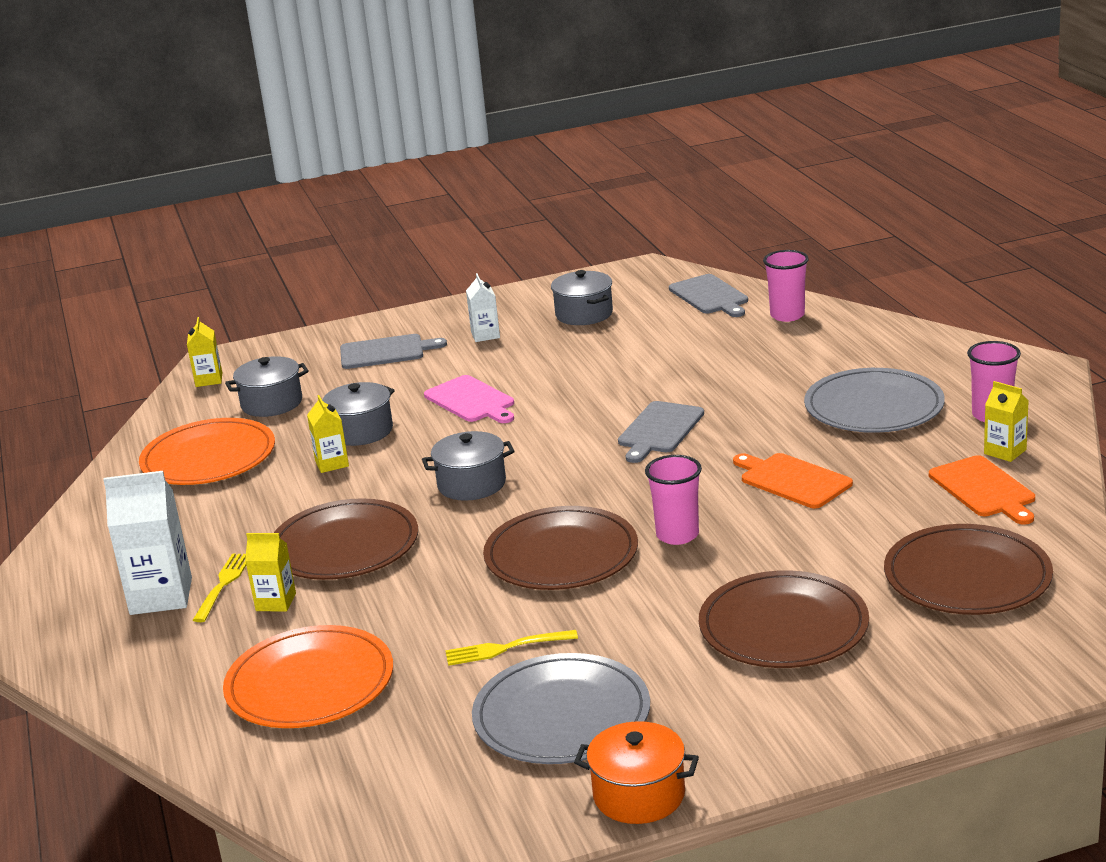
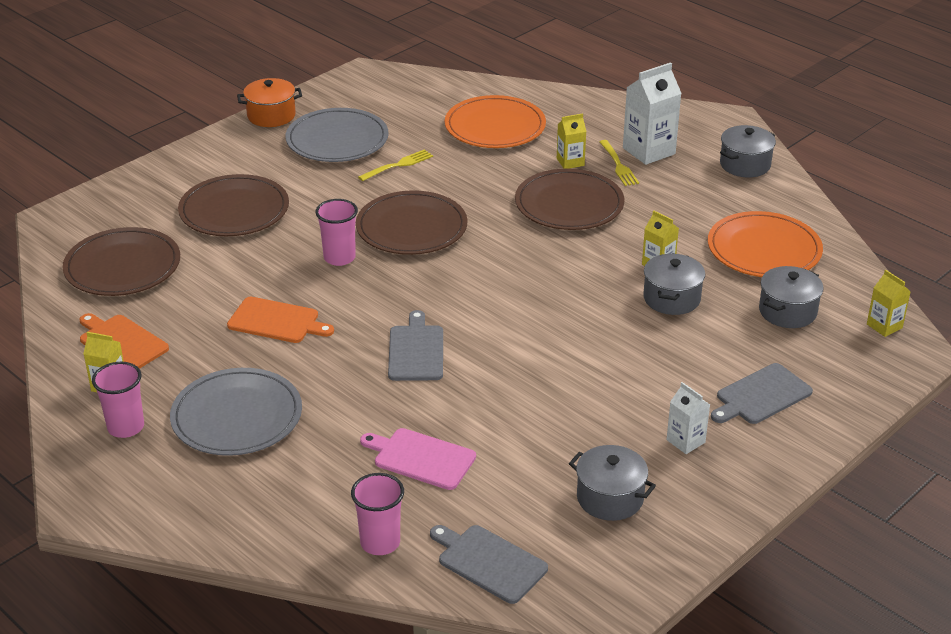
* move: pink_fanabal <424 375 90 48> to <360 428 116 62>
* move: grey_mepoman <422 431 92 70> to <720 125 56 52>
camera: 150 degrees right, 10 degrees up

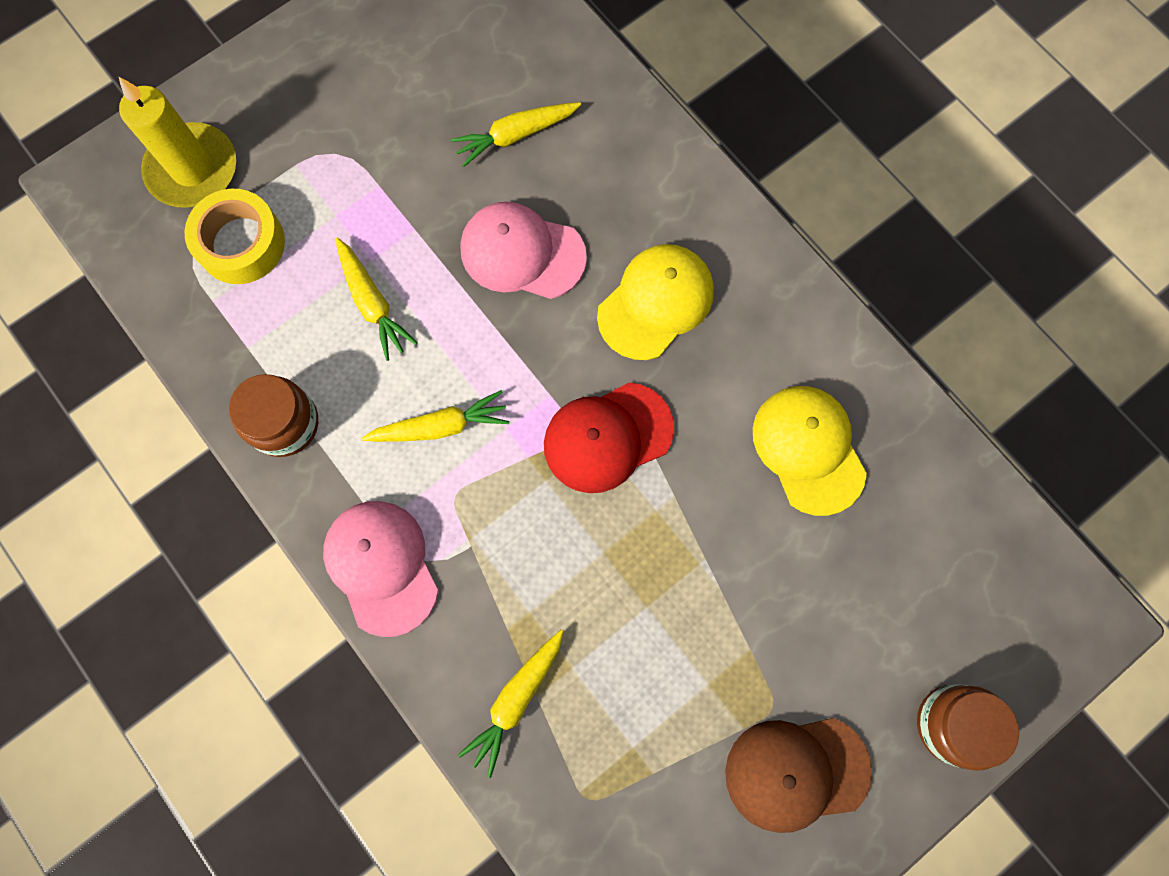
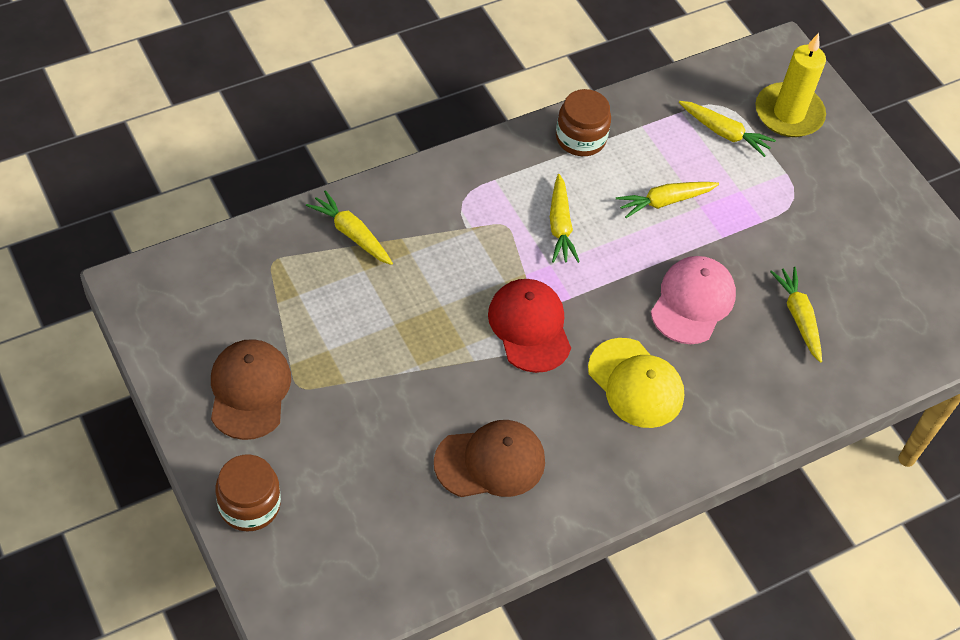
* recolor: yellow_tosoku <753 386 114 130> to brown_tosoku <434 420 111 77>
* replace: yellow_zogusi <184 189 101 95> to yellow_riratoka <679 101 97 56>
* delete: pink_tosoku <323 501 115 136>
camera: 95 degrees right, 20 degrees down

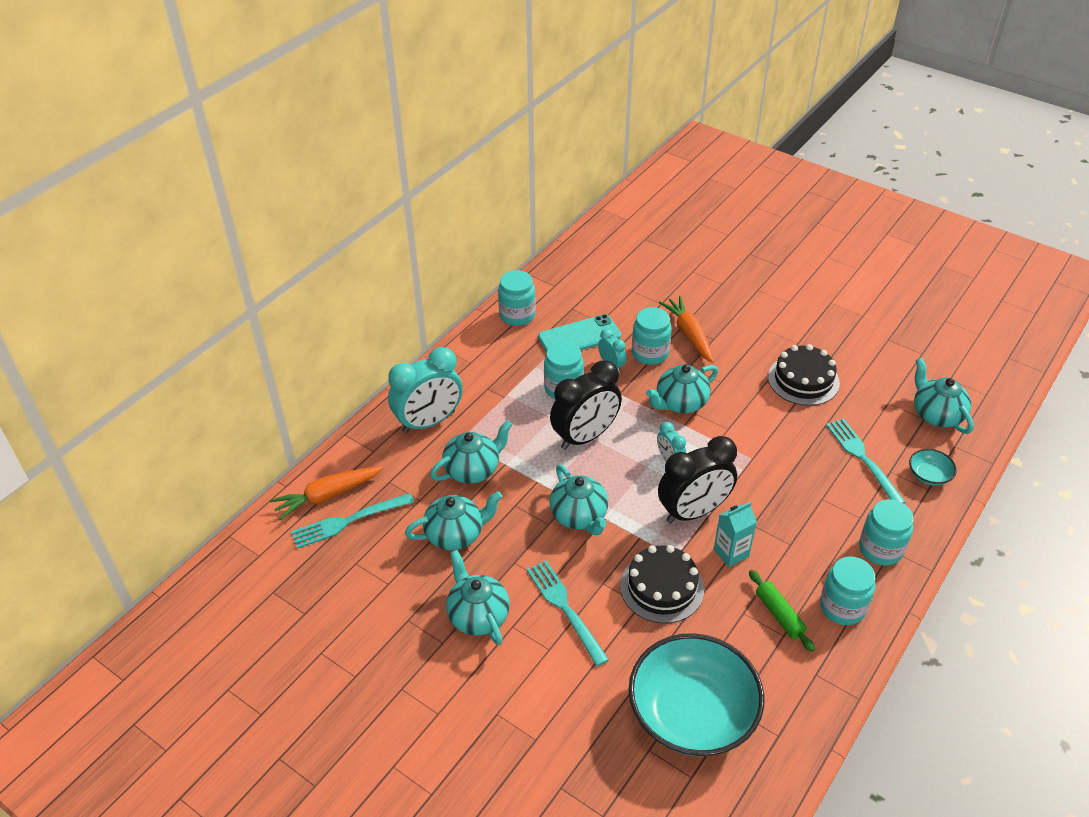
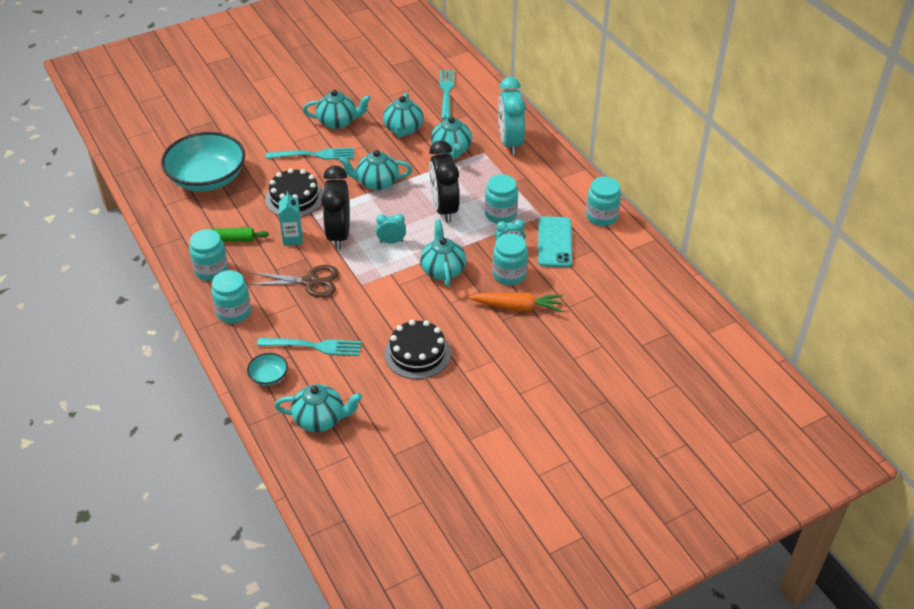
* insert: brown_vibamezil <249 265 90 33>
* delete: orange_riratoka <270 466 113 54>
camera: 115 degrees right, 0 degrees up

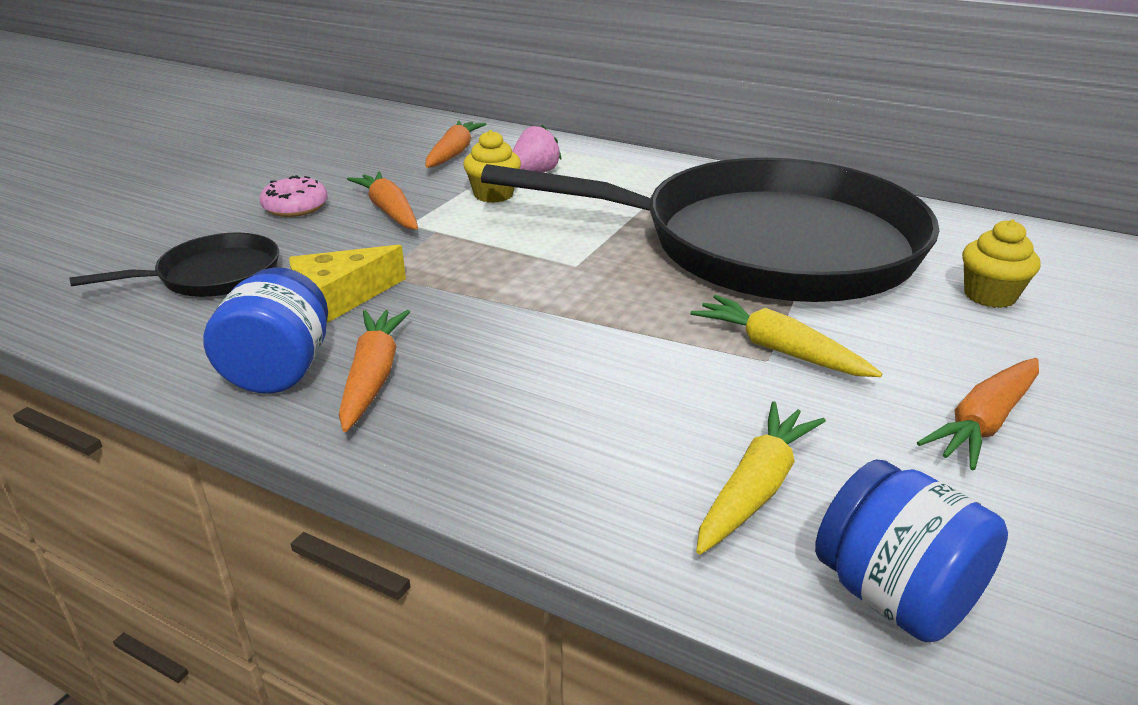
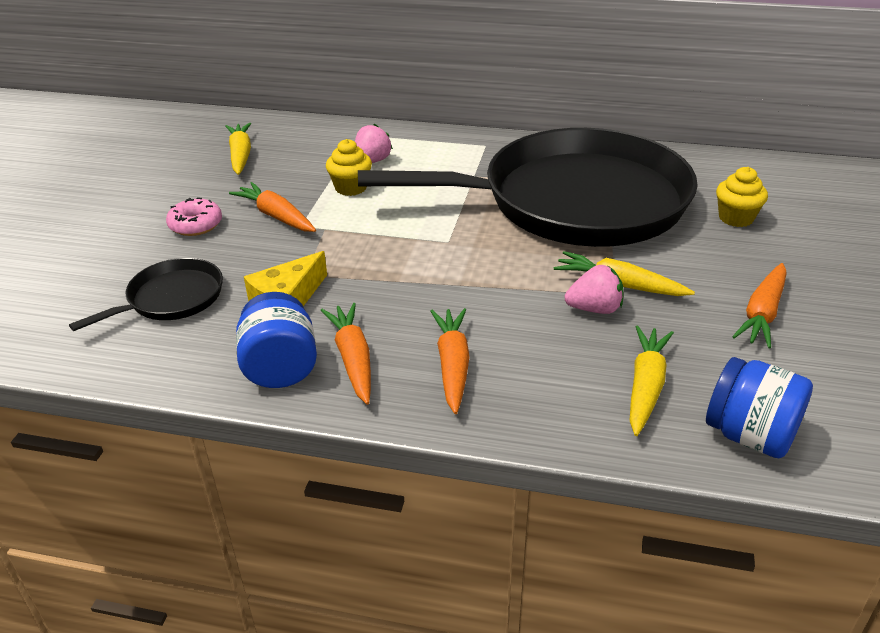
* insert: yellow_riratoka <225 123 26 52>
* move: orange_riratoka <426 121 60 47> to <430 308 40 106>
* insert: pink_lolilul <564 265 59 49>
camera: 15 degrees left, 5 degrees up

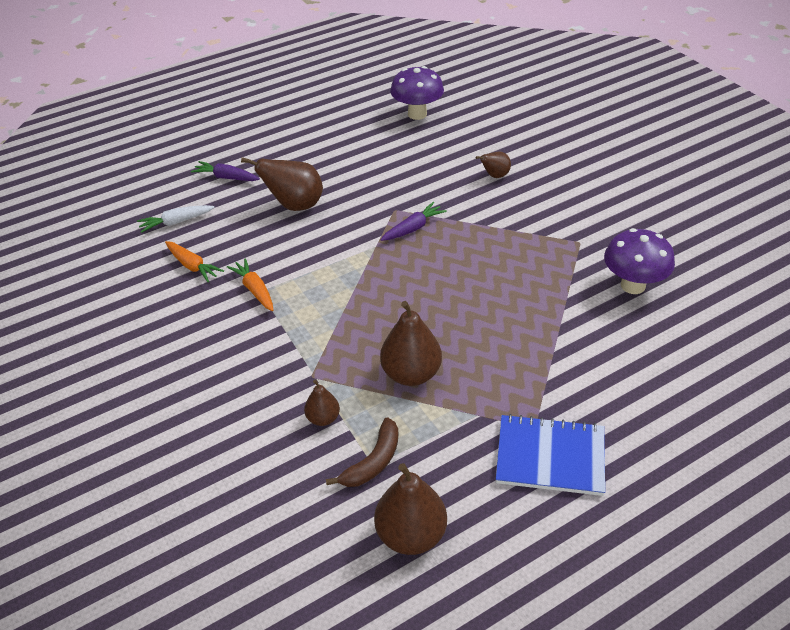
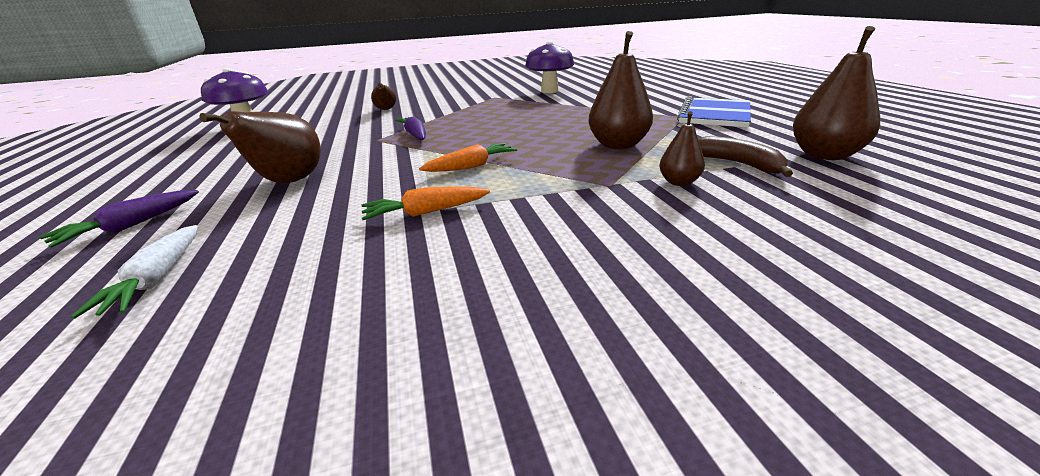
* move: orange_riratoka <165 241 59 41> to <419 143 98 29>
camera: 75 degrees left, 15 degrees down

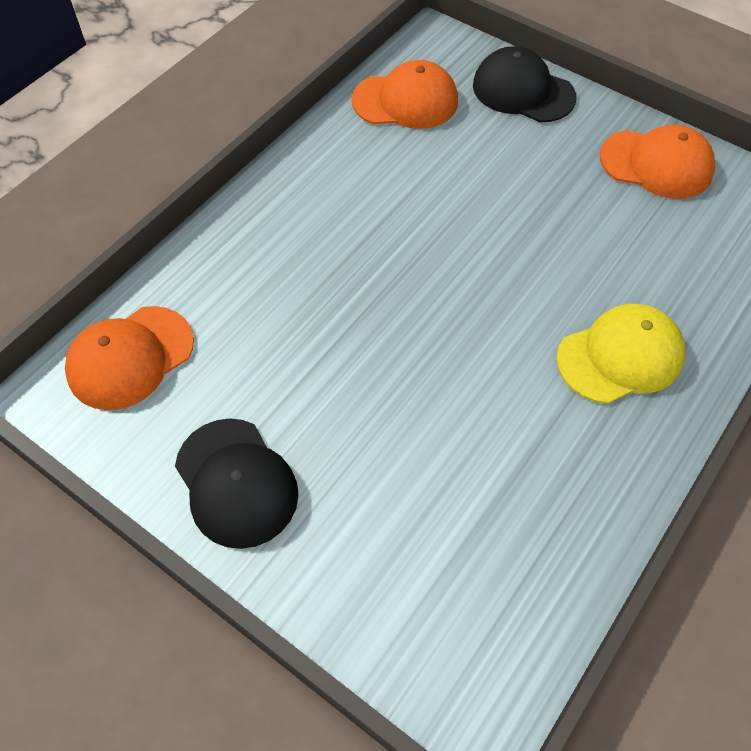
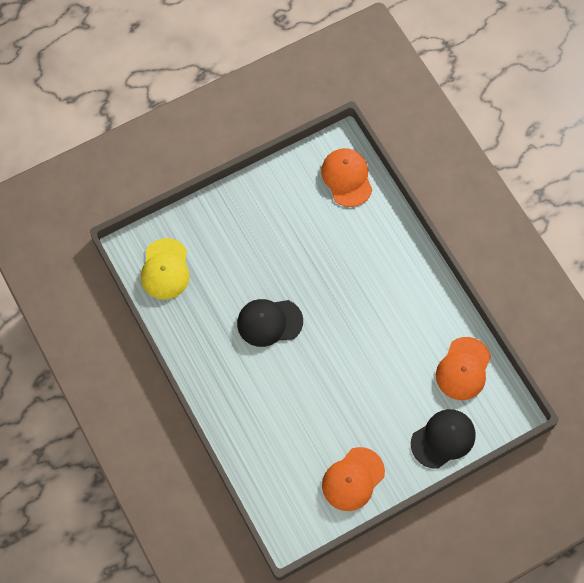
* move: yellow_tosoku <556 304 129 100> to <141 238 49 62>
* move: black_tosoku <175 419 123 130> to <237 299 66 48>
camera: 115 degrees right, 10 degrees up

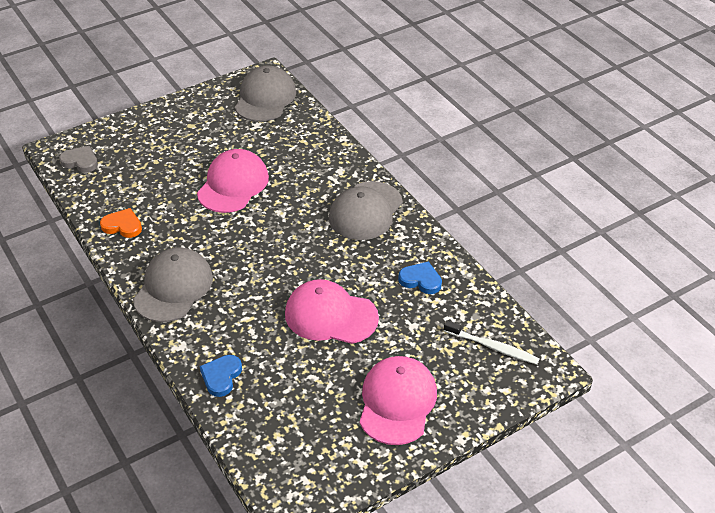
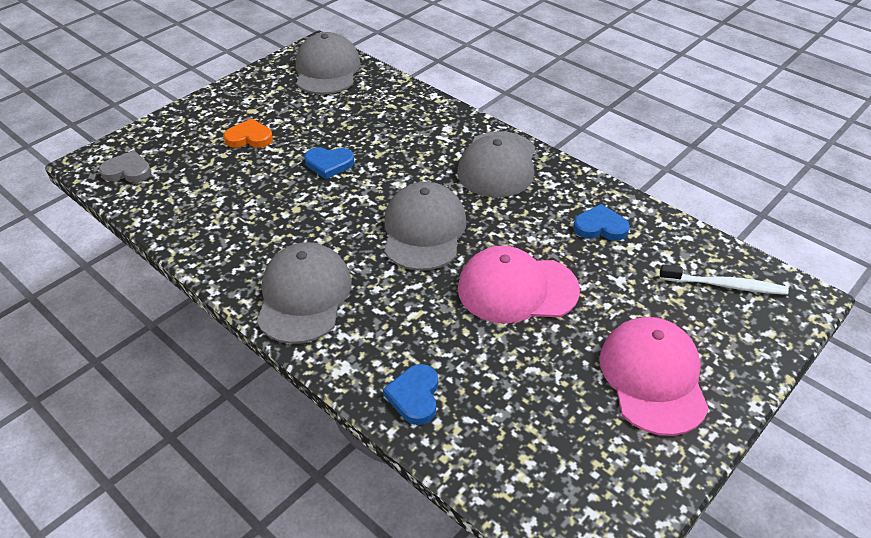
* move: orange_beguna <100 208 42 30> to <224 118 49 30>
* replace: pink_tosoku <197 149 72 64> to blue_beguna <304 147 50 32>
* insert: grey_tosoku <384 182 83 89>
camera: 15 degrees left, 0 degrees up

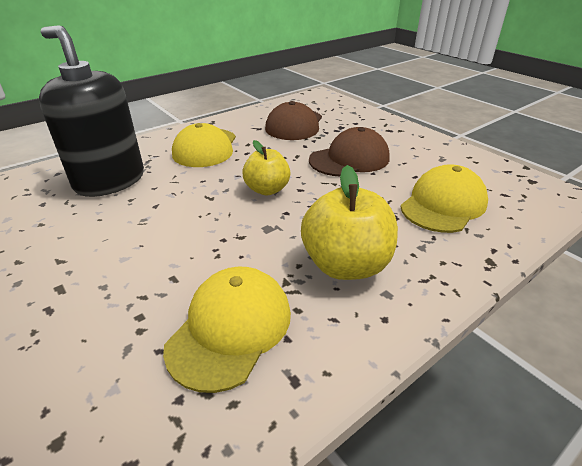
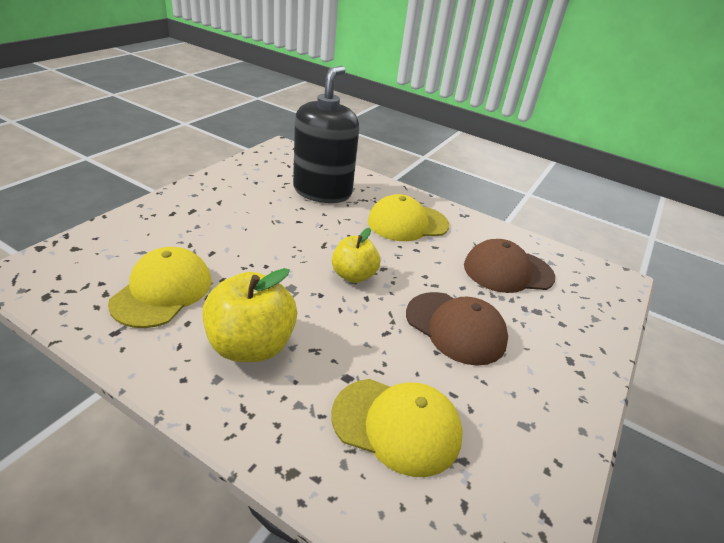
* rotate: yellow_tosoku <163 267 128 126> = <108 247 104 81> 75 degrees counterclockwise
camera: 65 degrees right, 0 degrees up

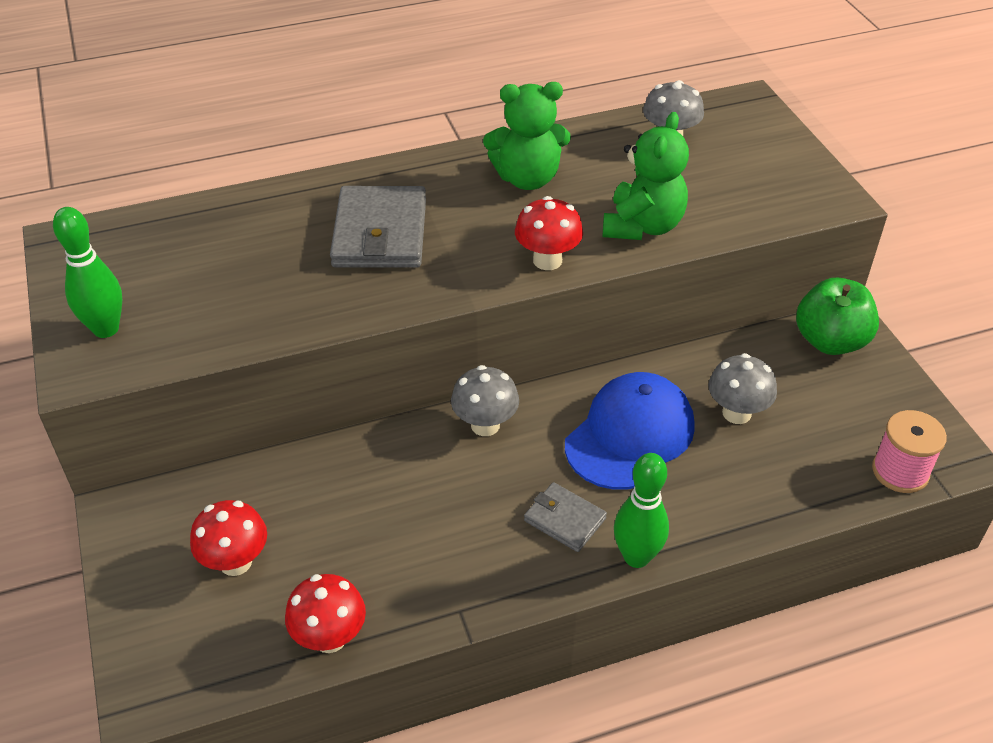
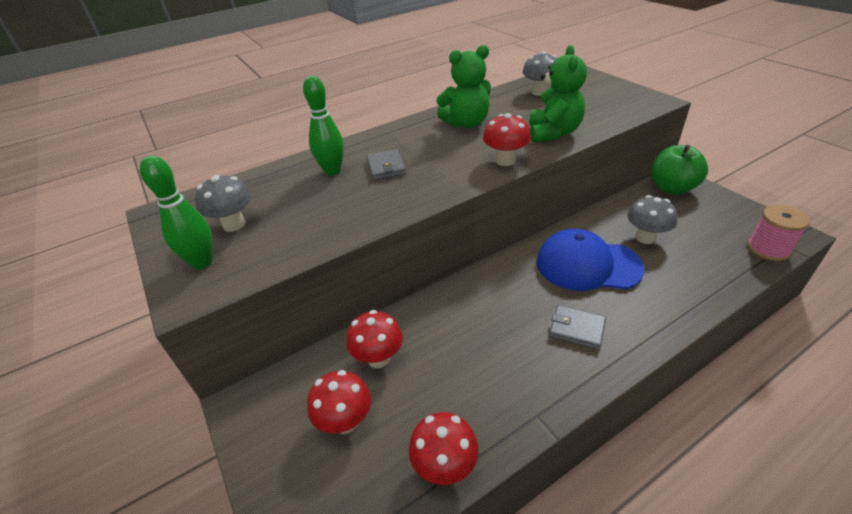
* move: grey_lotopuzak <451 365 68 71> to <195 175 56 57>
* move: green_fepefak <614 453 55 115> to <303 76 41 100>
* insert: red_lotopuzak <347 310 56 58>
* resize: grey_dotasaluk <330 186 96 82> = <367 149 39 31> x0.55
* rotate: blue_tosoku <565 372 130 118> = <536 229 108 62> 105 degrees counterclockwise
camera: 10 degrees left, 5 degrees down

